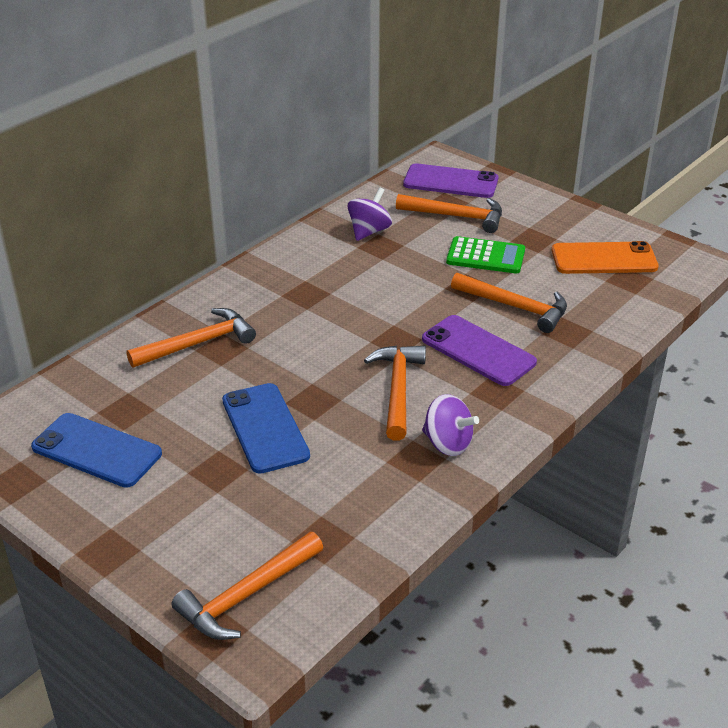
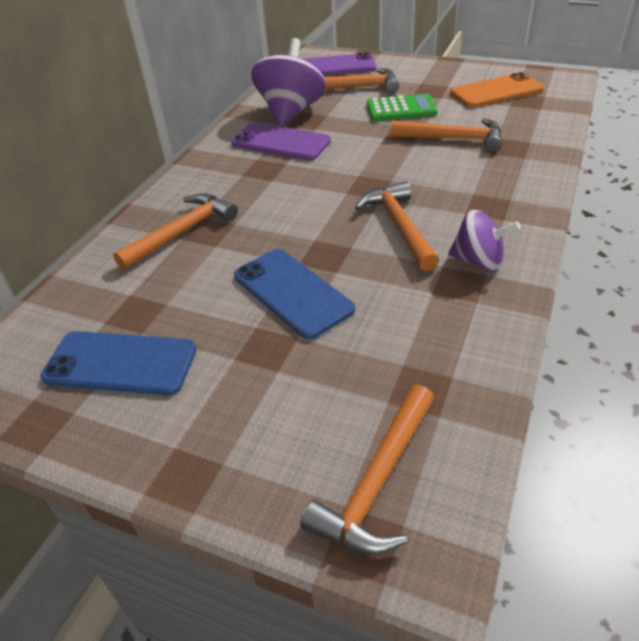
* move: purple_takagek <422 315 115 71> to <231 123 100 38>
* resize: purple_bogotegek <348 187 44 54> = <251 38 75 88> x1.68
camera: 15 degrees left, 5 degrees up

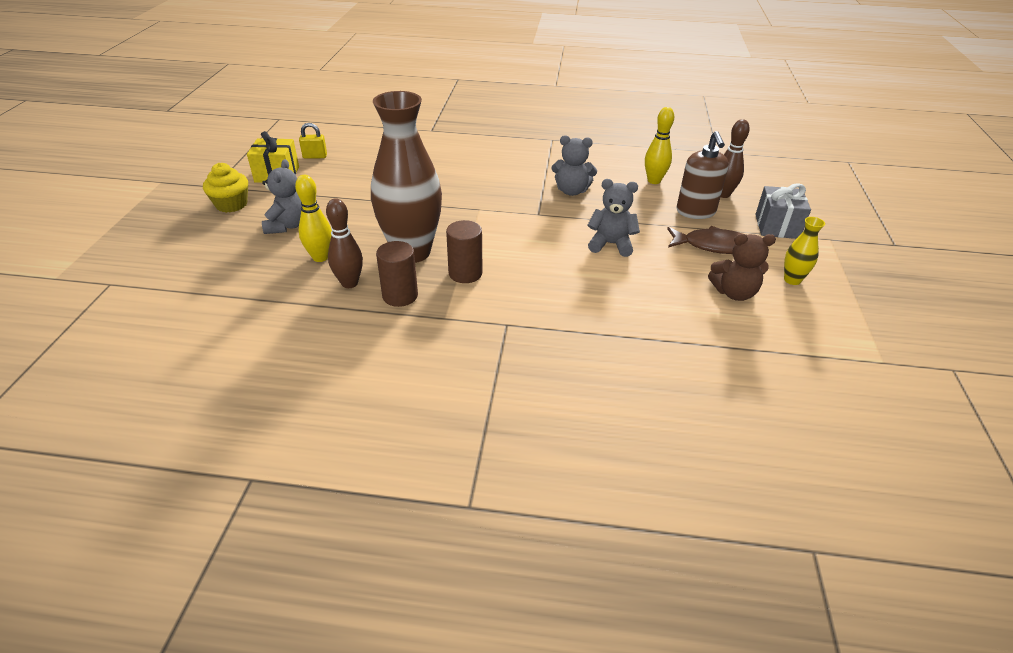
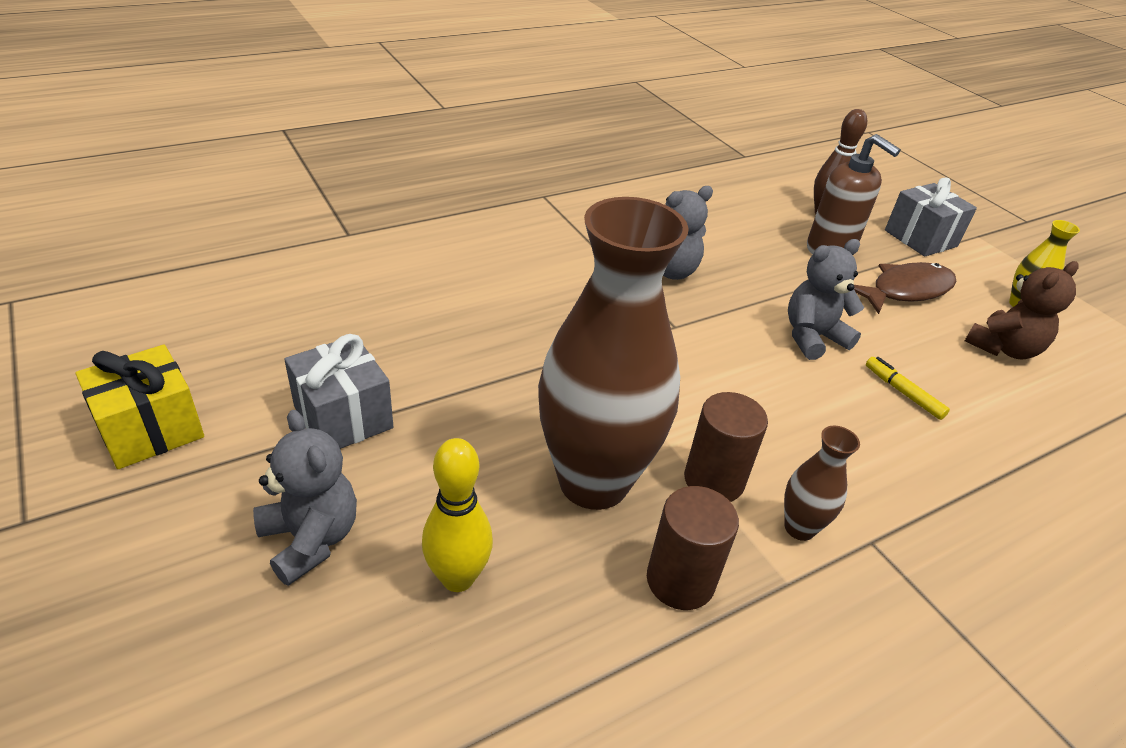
* insert: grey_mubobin <284 334 109 115>
* insert: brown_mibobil <784 426 76 115>
* insert: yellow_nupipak <866 357 84 63>
* delete: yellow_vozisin <203 163 45 50>
* delete: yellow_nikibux <299 123 28 36>
* delete: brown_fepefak <326 198 37 90>
* delete: yellow_fepefak <645 107 29 77>
camera: 40 degrees left, 0 degrees up

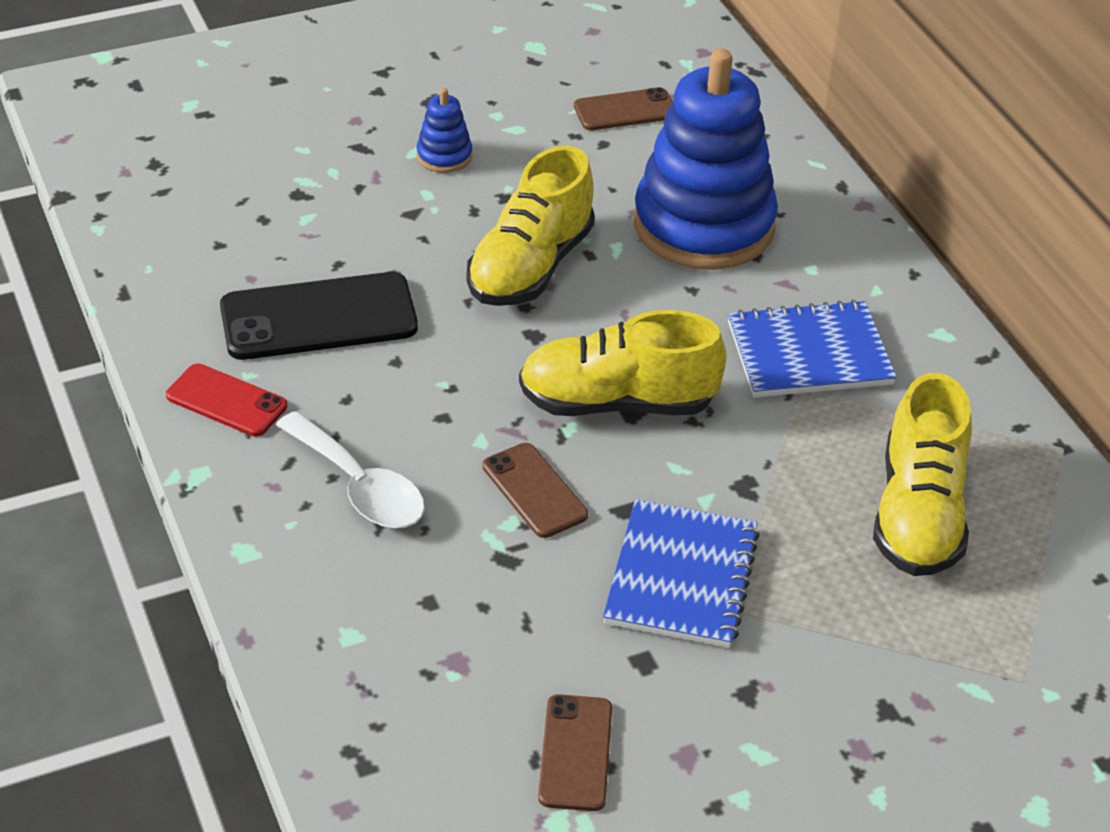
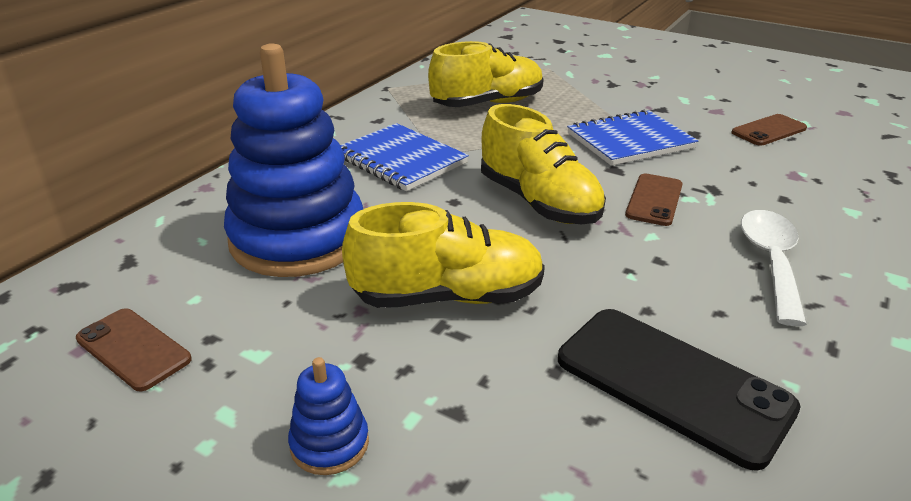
* delete: red_takagek <166 364 121 73>
camera: 125 degrees left, 10 degrees down

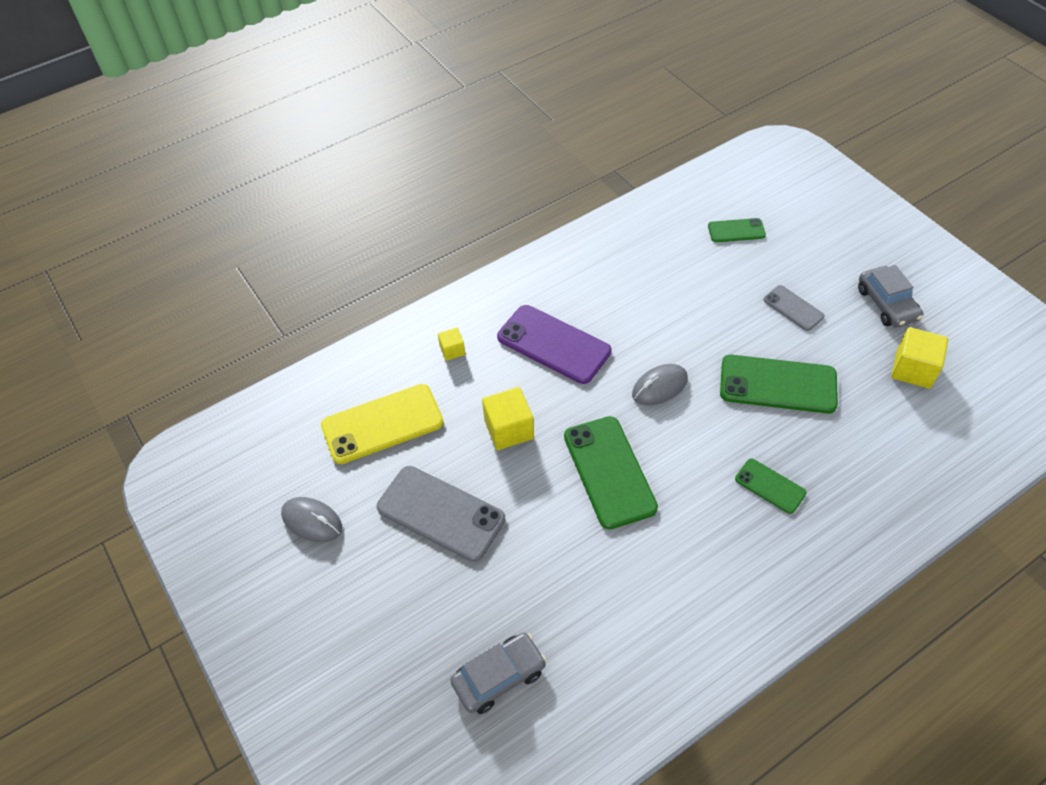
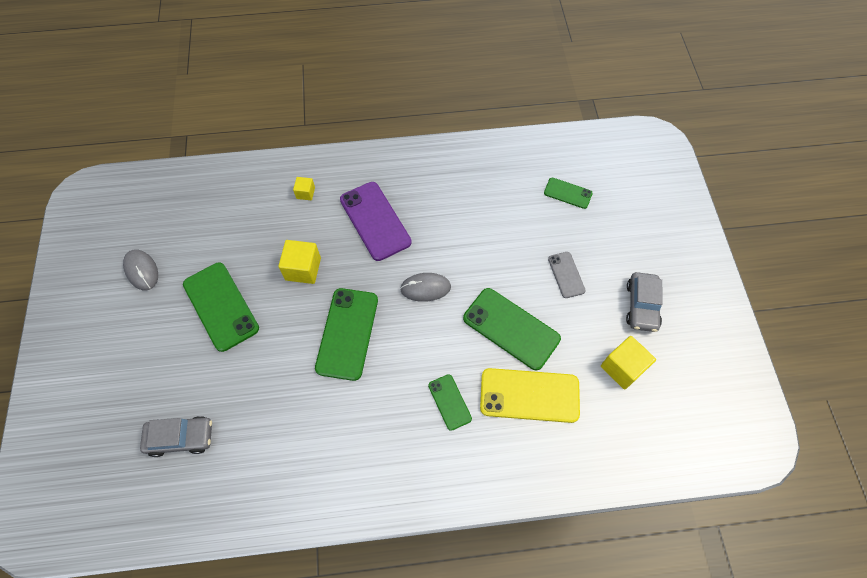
* recolor: grey_takagek <377 466 128 96> to green_takagek <183 263 76 89>
* move: yellow_takagek <321 384 123 80> to <480 368 100 55>
camera: 25 degrees right, 10 degrees up

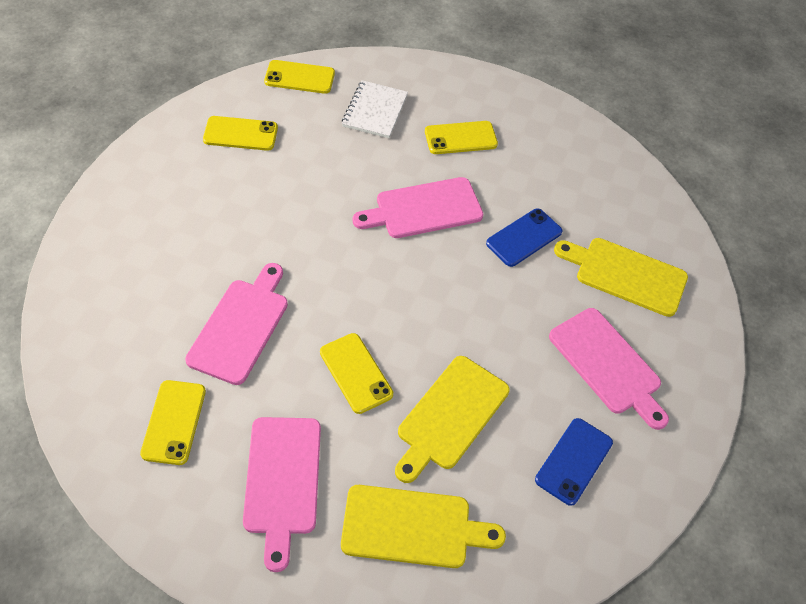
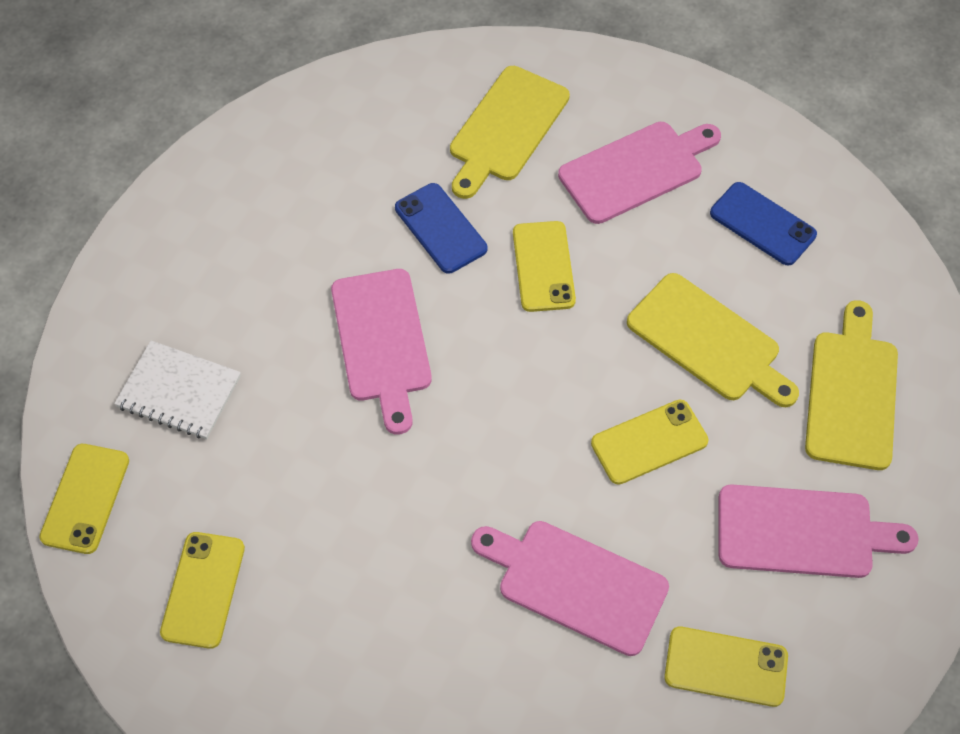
* move: yellow_takagek <425 121 73 33> to <513 221 63 91>
camera: 80 degrees left, 5 degrees up

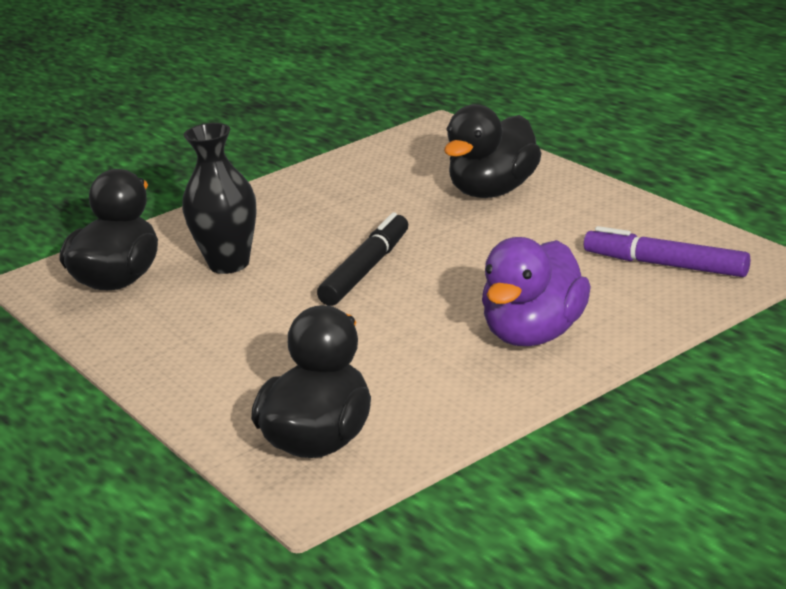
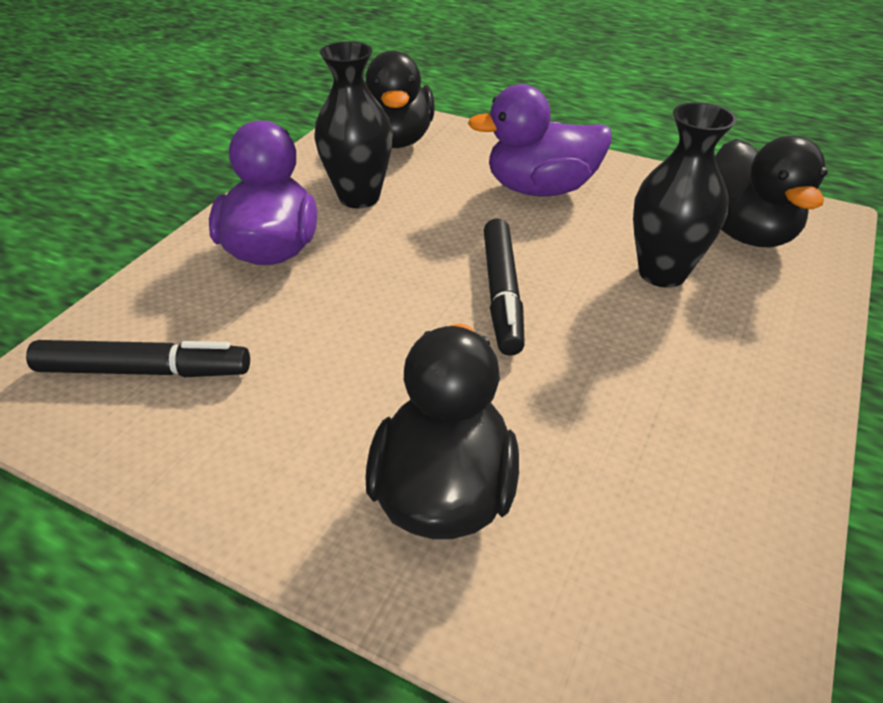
* recolor: purple_nupipak <584 226 166 51> to black_nupipak <26 340 224 37>
* insert: black_mibobil <315 41 78 167>
* insert: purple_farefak <468 84 144 112>
camera: 150 degrees right, 15 degrees up

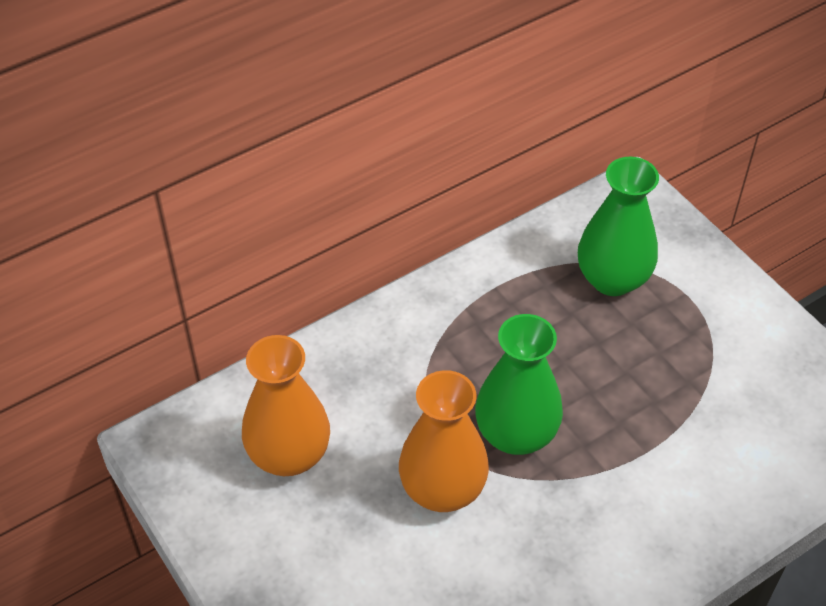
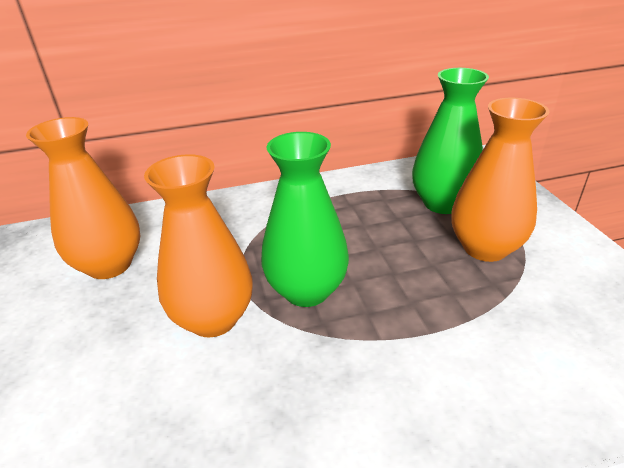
* insert: orange_mibobil <451 98 98 164>
camera: 20 degrees right, 15 degrees down

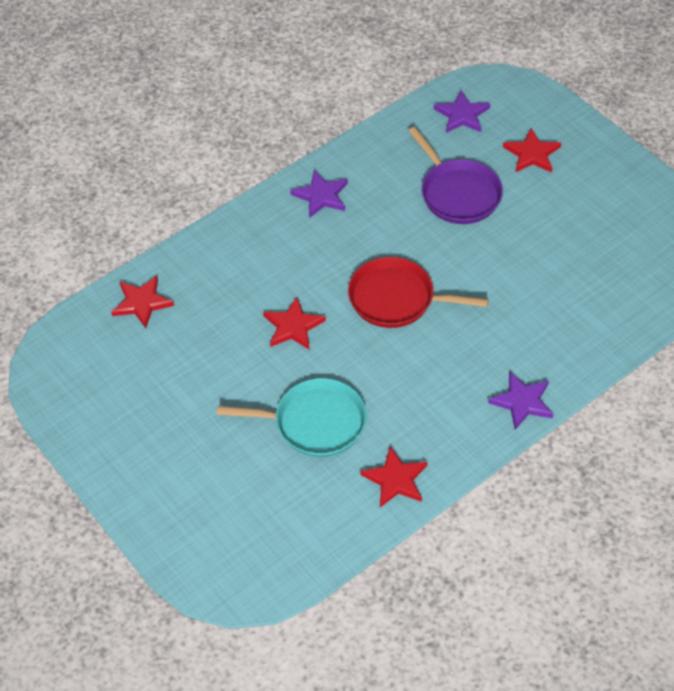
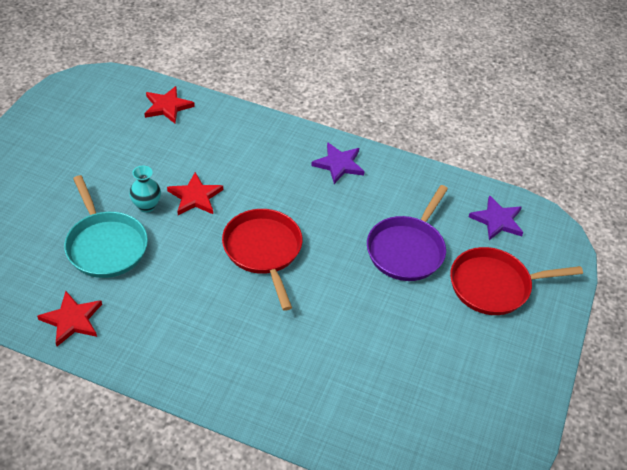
* insert: turquoise_mibobil <129 166 32 47>
* replace: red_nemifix <503 128 58 44> to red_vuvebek <450 247 133 68>
* delete: purple_nemifix <488 371 65 59>
camera: 55 degrees right, 5 degrees down

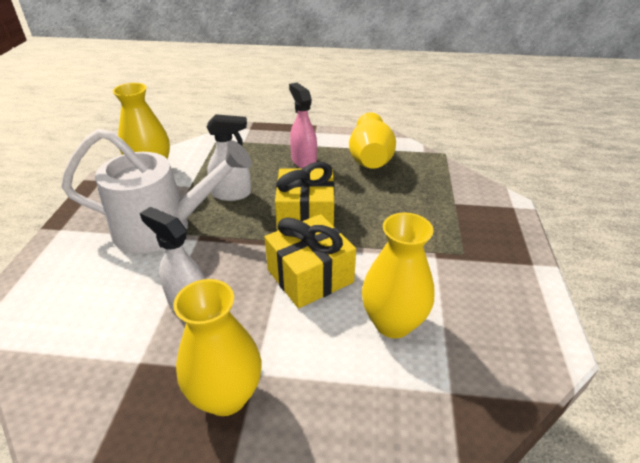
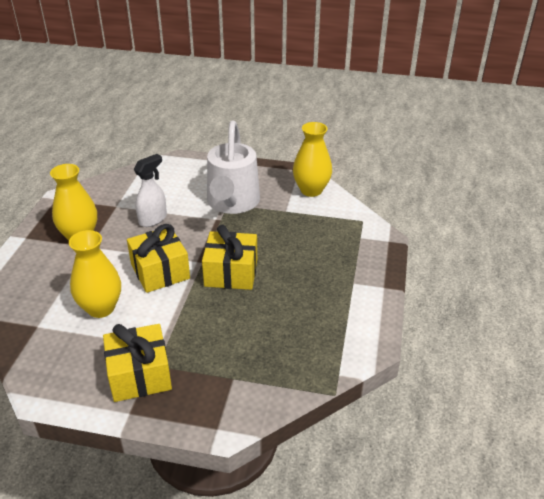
* insert: yellow_mubobin <103 324 69 78>
* delete: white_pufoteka <207 114 44 87>
* delete: pink_pufoteka <289 83 28 85>
* delete: yellow_mibobil <349 112 47 57>
camera: 95 degrees right, 0 degrees up

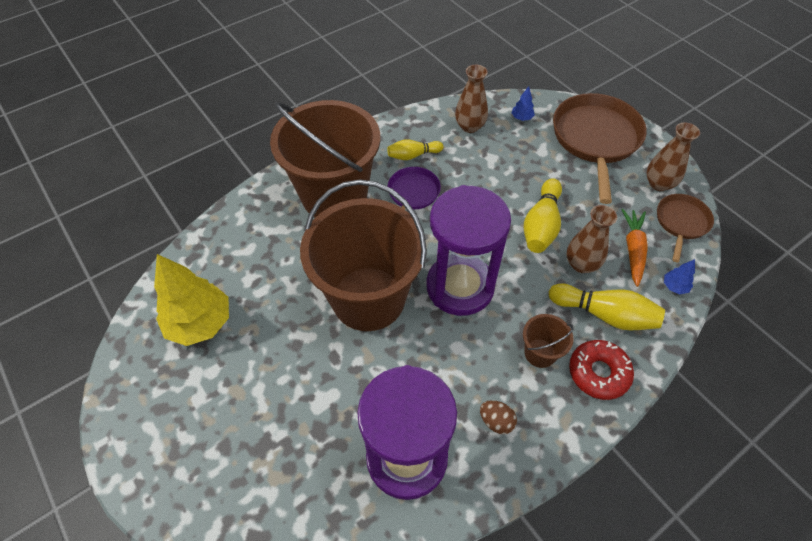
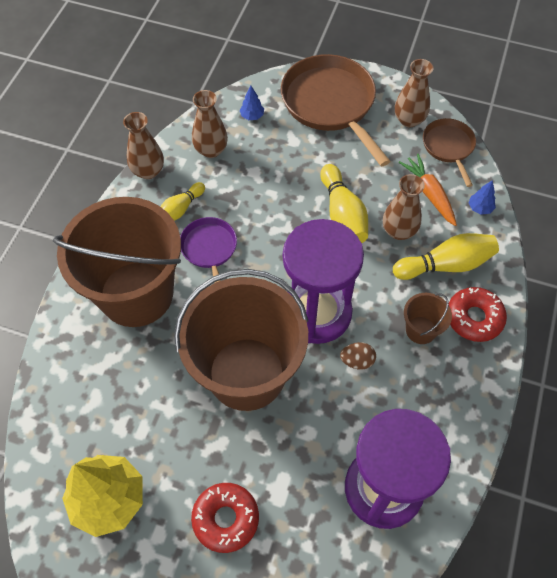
* insert: brown_mibobil <123 112 41 67>
* insert: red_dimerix <191 483 68 70>
* move: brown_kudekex <480 400 37 34> to <340 342 36 28>
camera: 35 degrees left, 5 degrees up

